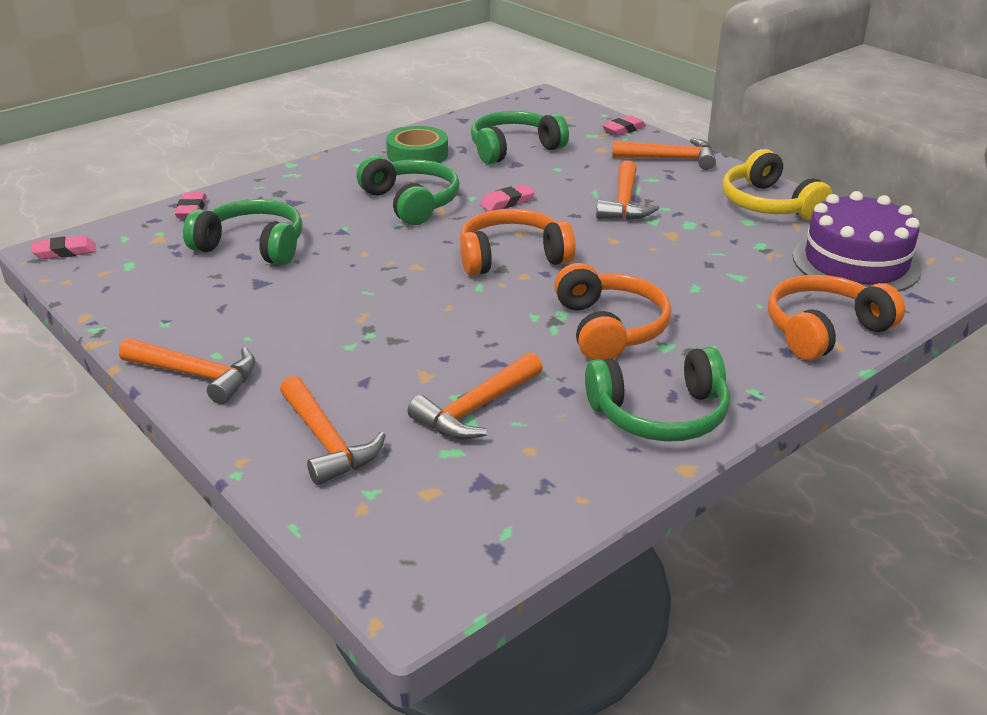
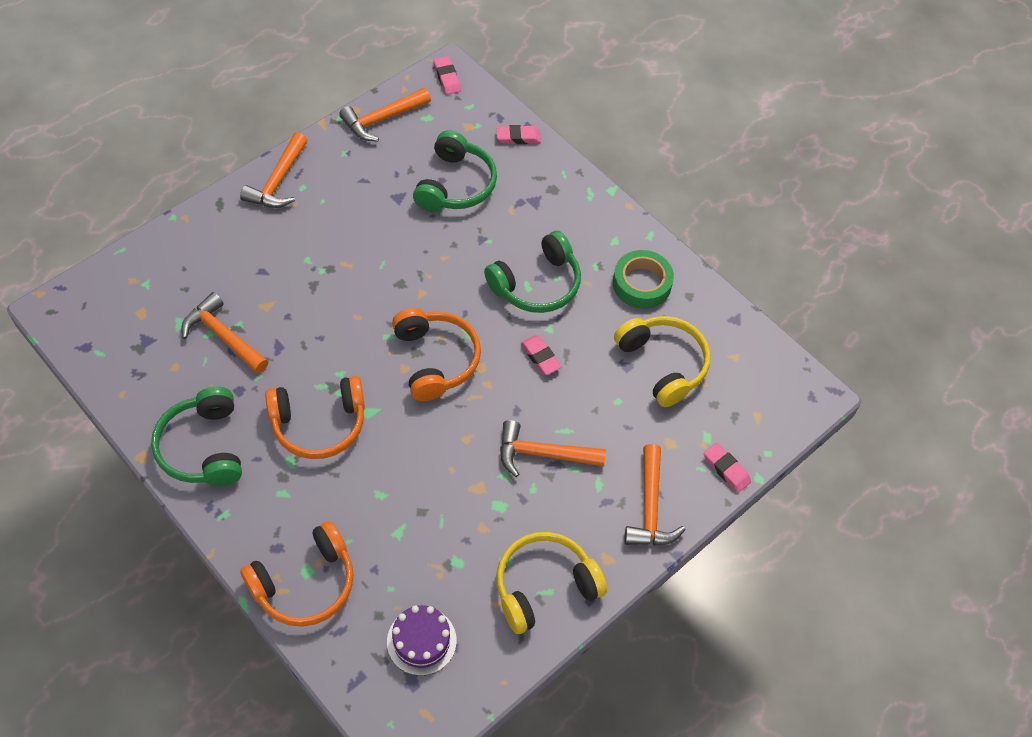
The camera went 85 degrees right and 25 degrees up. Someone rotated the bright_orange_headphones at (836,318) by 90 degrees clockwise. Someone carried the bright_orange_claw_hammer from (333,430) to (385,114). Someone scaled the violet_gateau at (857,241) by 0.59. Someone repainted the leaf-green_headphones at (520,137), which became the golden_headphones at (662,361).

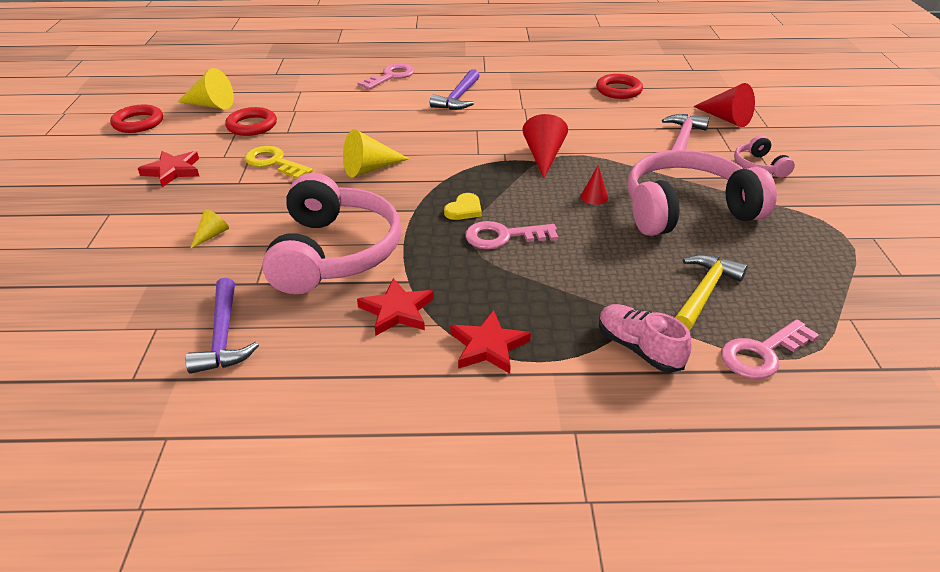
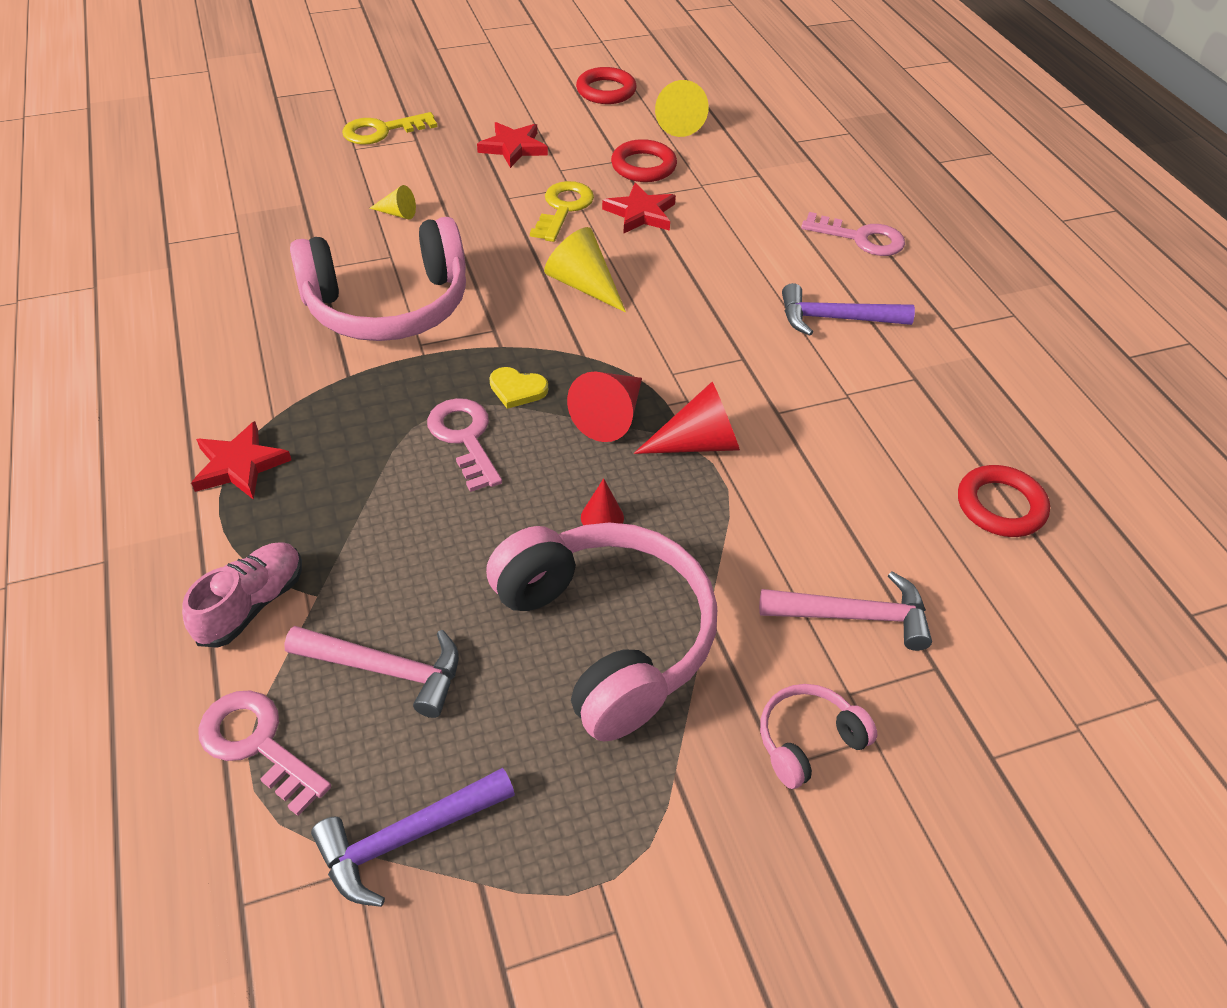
The camera went 70 degrees right and 10 degrees up. Someone repainted the golden_claw_hammer at (711,292), which became the rosy_claw_hammer at (371,672). Someone carried the violet_claw_hammer from (222,326) to (413,837). Someone put down the golden_door_key at (389,128). Someone carried the red_solid_cone from (724,105) to (604,406). Someone carried the red_five-pointed_star from (395,307) to (639,208).

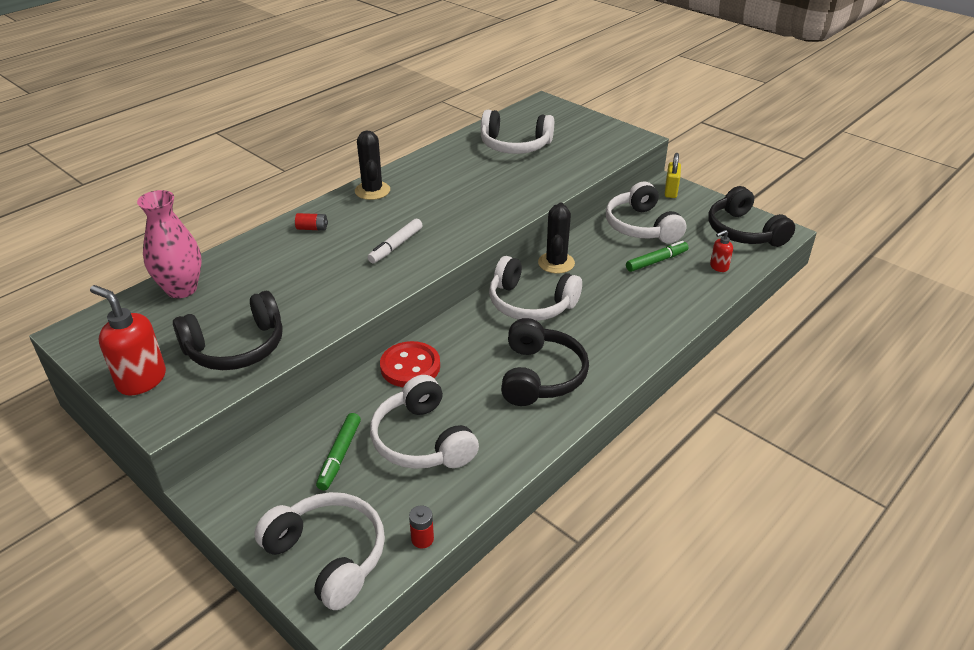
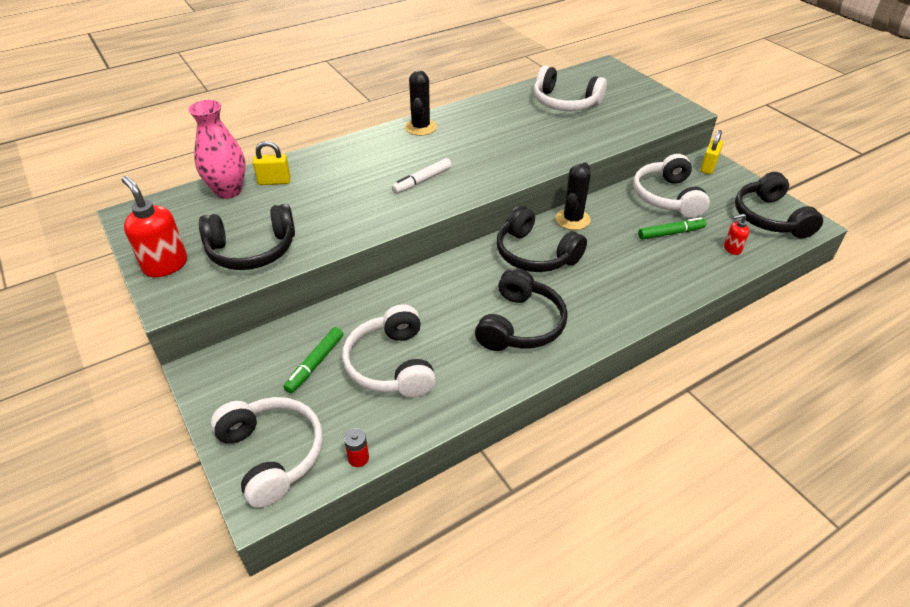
The camera went 15 degrees right and 5 degrees up. Someone put down the golden_lock at (272,163). Someone repainted the snow-white_headphones at (535,288), which became the black_headphones at (542,238). Someone took away the red_power_cell at (311,222). Someone took away the red_button at (410,364).

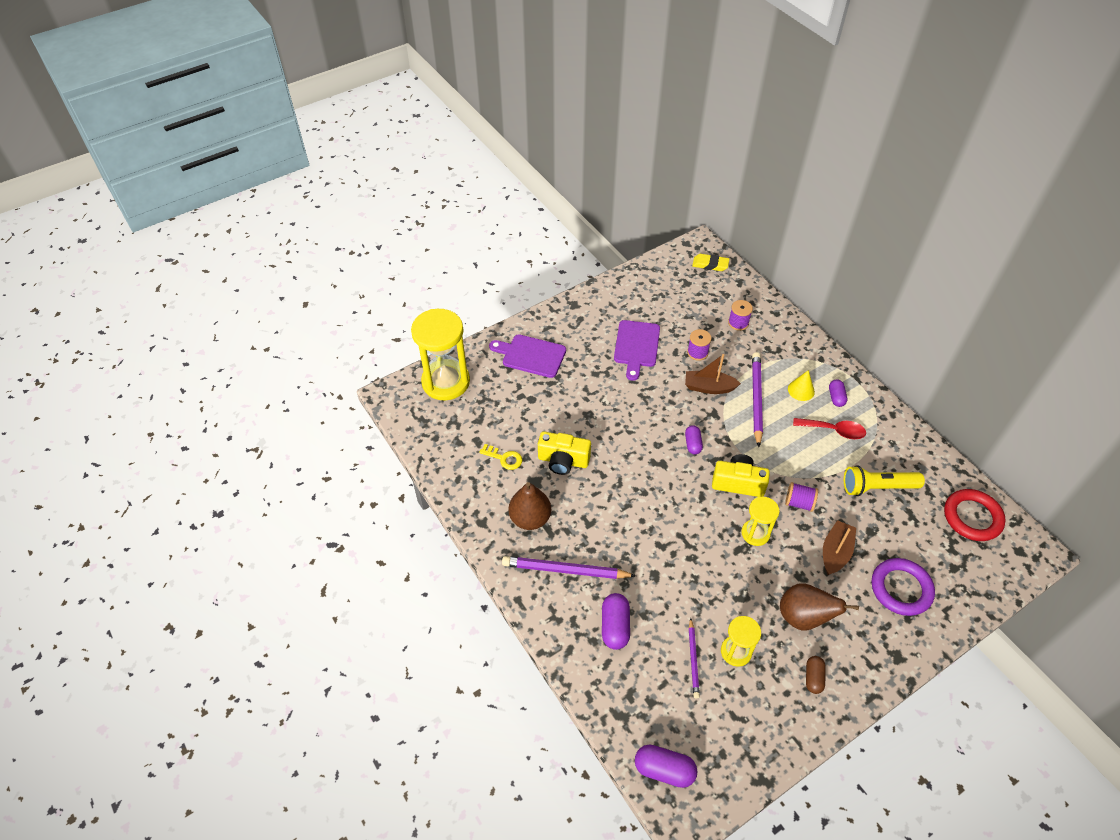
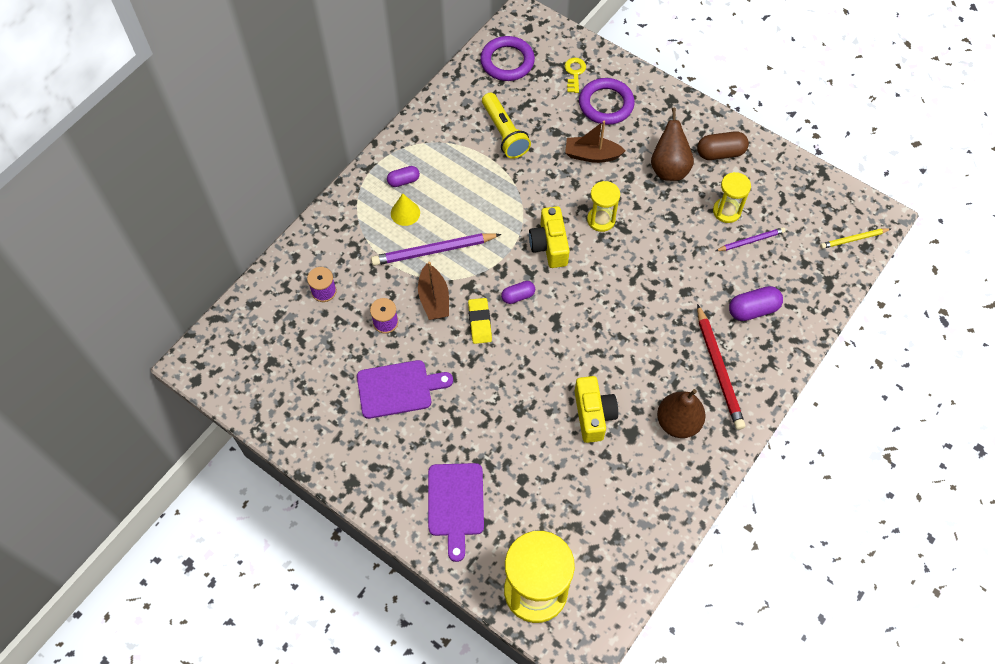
The camera went 110 degrees left and 10 degrees up. Someone carried the golden_pencil_eraser from (710,262) to (480,321). Someone repainted the red_torus at (975,515), which became the violet_torus at (507,58). Someone carried the golden_door_key from (500,457) to (575,75). Someone scaled the dark_brown_pill at (816,675) by 1.56. Someone repainted the violet_wooden_pencil at (569,567), which became the red_wooden_pencil at (721,367). Someone swapped the violet_pill at (666,766) for the golden_wooden_pencil at (855,238). Someone took away the violet_reel_of_thread at (801,497). Someone took away the red_tablespoon at (829,428).

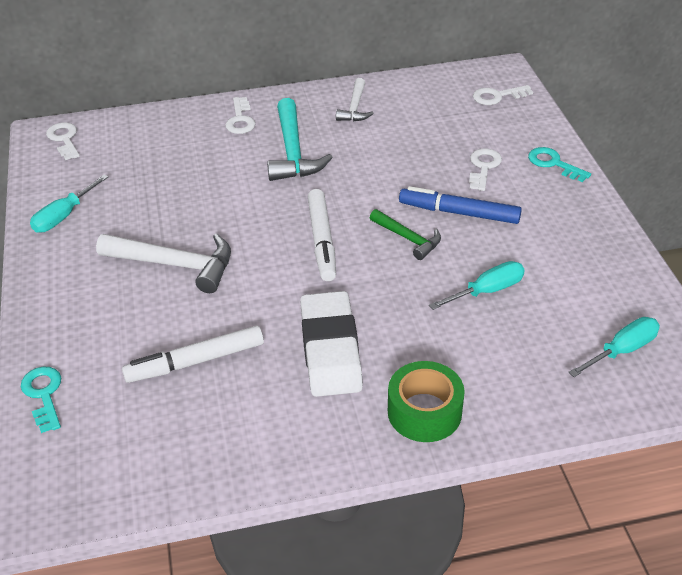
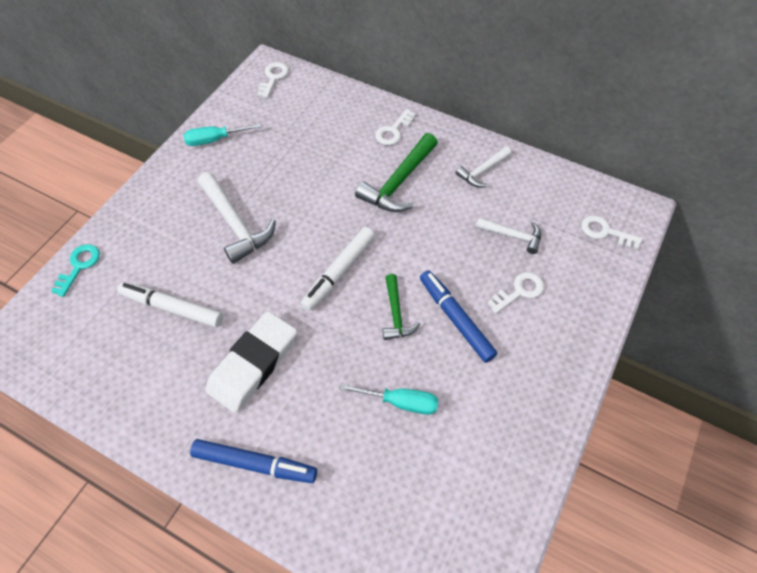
The camera went 40 degrees right and 15 degrees up. Someone swapped the leaf-green_roll_of_tape at (426,401) for the royal_blue_felt_pen at (253,461). Someone repainted the teal_claw_hammer at (300,139), which became the leaf-green_claw_hammer at (396,172). Someone put down the snow-white_claw_hammer at (508,236). Someone took away the teal_door_key at (559,164). Someone took away the teal_hand_screwdriver at (614,347).

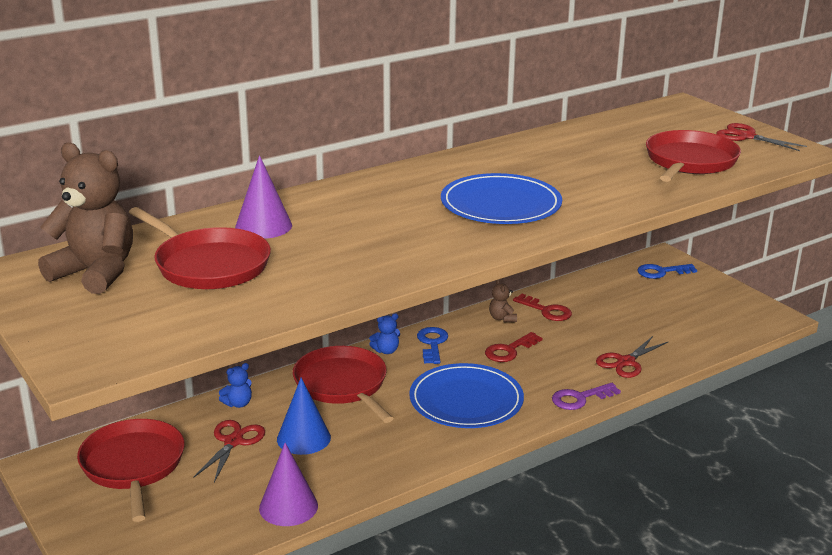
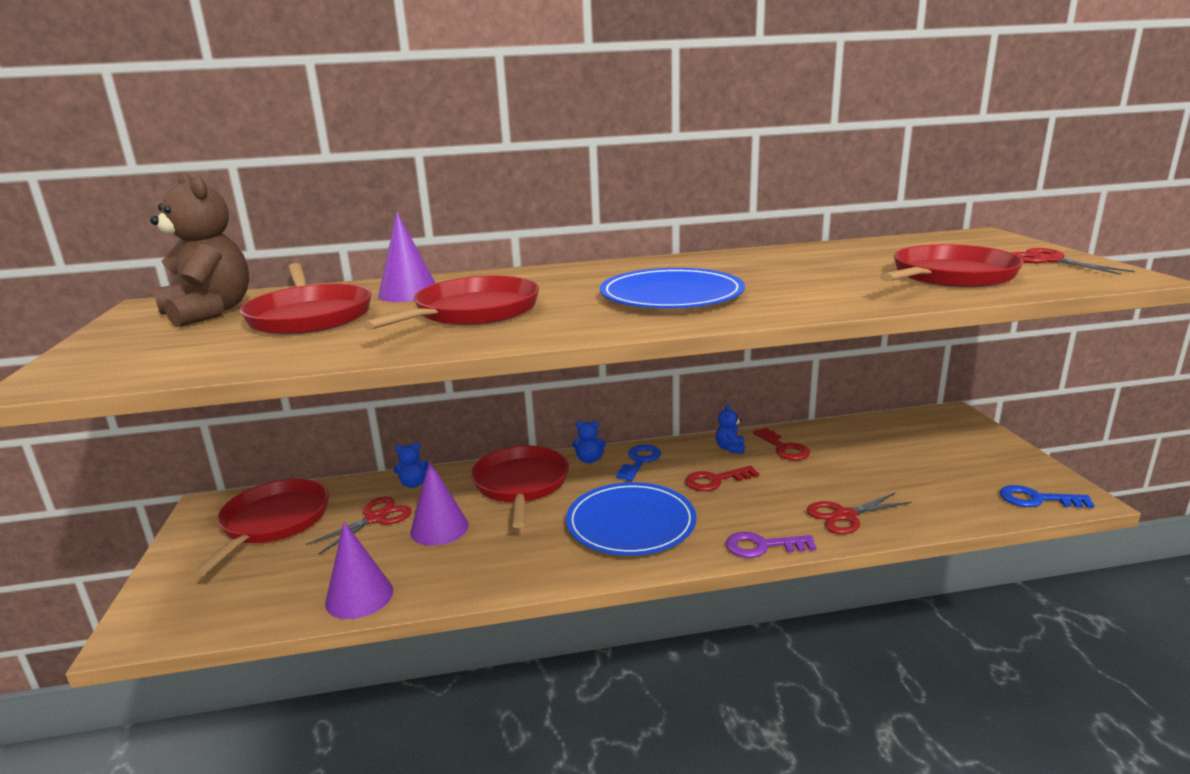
The camera went 25 degrees right and 5 degrees down. Someone put down the red_skillet at (450,303). Someone repainted the royal_blue_solid_cone at (304,416), which became the violet_solid_cone at (439,503). Someone repainted the dark_brown_stuffed_bear at (503,301), which became the royal_blue_stuffed_bear at (730,429). Someone carried the royal_blue_door_key from (667,271) to (1047,496).

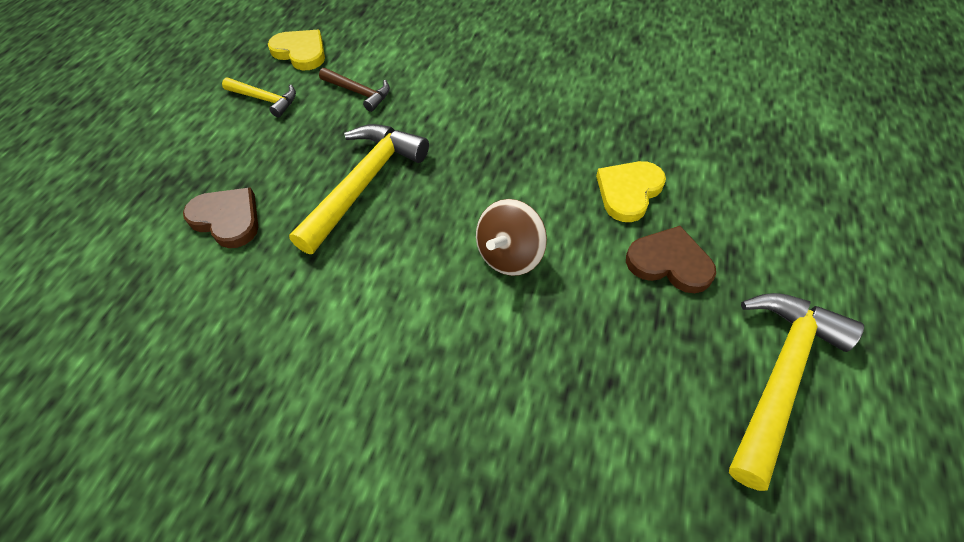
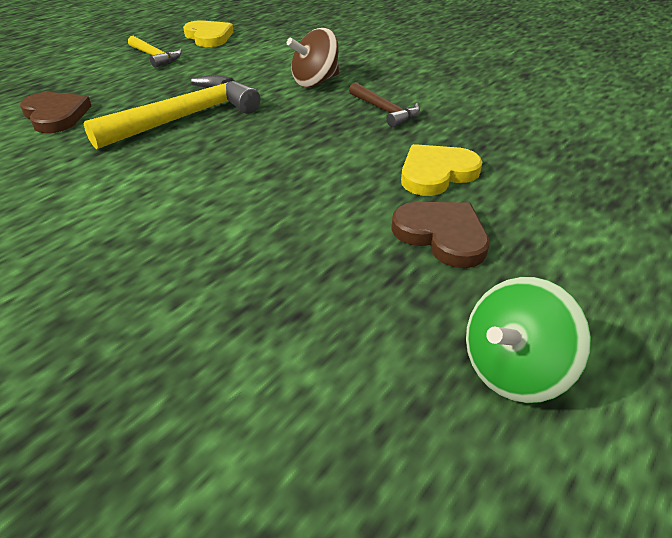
The camera went 20 degrees right and 15 degrees down. Someone carried the dark_brown_whirligig from (511,237) to (313,57). Someone carried the dark_brown_claw_hammer from (354,90) to (384,104). Someone swapped the golden_claw_hammer at (796,392) for the leaf-green_whirligig at (528,340).

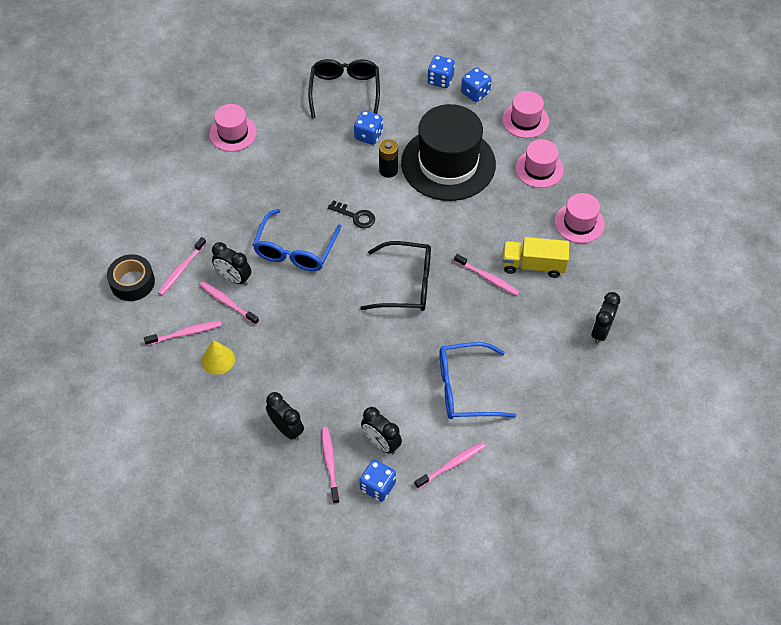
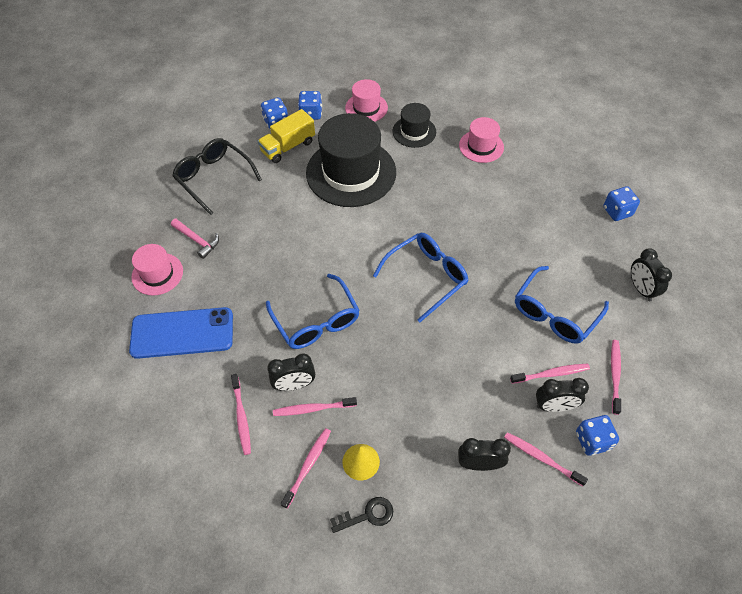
The camera went 45 degrees left and 0 degrees up. Someone put down the royal_blue_phone at (181,333). Someone put down the rosy_claw_hammer at (195,239). Someone carried the golden_truck from (536,257) to (286,136). Someone carried the black_door_key from (351,214) to (361,515). Someone repainted the black_eyeglasses at (395,276), which became the royal_blue_eyeglasses at (421,277). Someone repainted the rosy_top_hat at (539,163), which became the black_top_hat at (414,125). Someone carried the rosy_tooth_brush from (487,275) to (550,374). Someone carried the royal_blue_dice from (368,127) to (621,203). Someone carried the black_alarm_clock from (605,318) to (651,274). Someone took away the black_roll_of_tape at (131,277). Someone took away the black_power_cell at (388,158).

